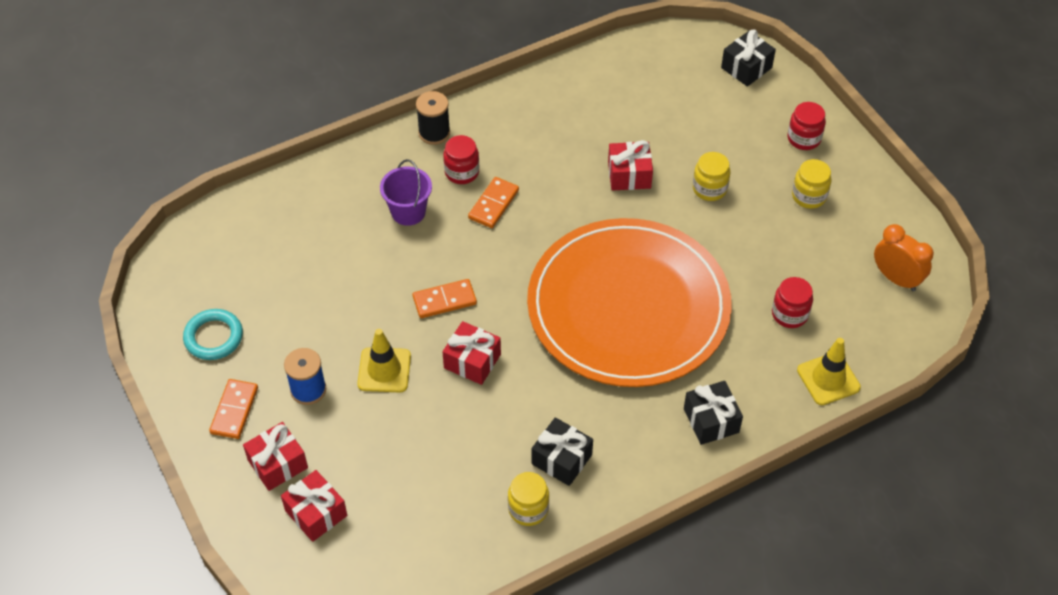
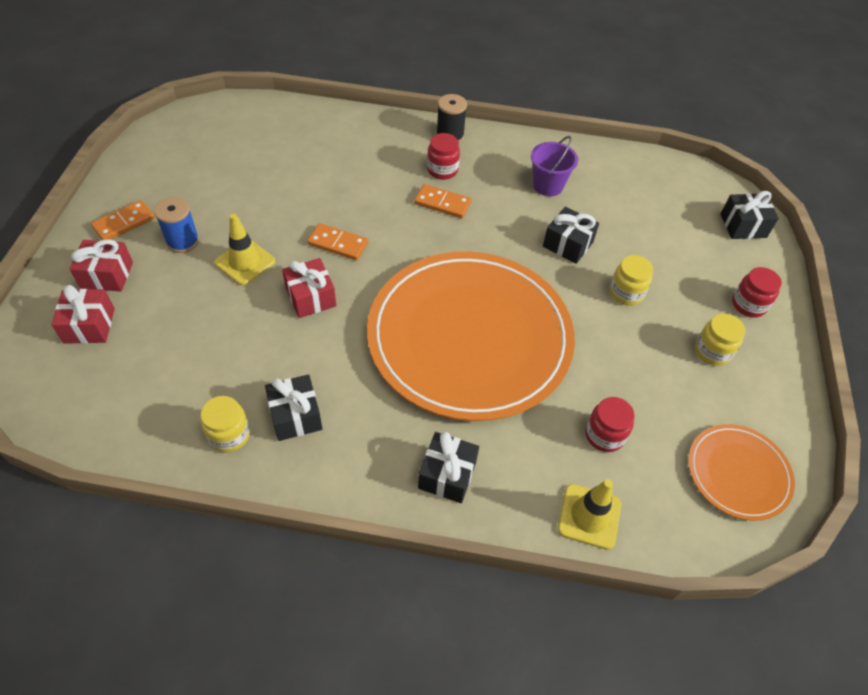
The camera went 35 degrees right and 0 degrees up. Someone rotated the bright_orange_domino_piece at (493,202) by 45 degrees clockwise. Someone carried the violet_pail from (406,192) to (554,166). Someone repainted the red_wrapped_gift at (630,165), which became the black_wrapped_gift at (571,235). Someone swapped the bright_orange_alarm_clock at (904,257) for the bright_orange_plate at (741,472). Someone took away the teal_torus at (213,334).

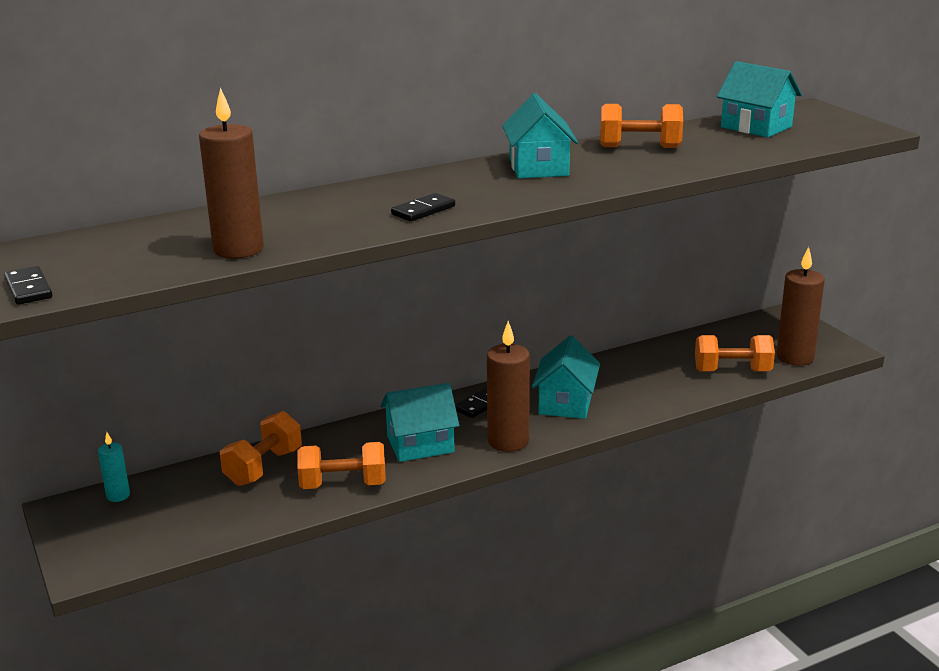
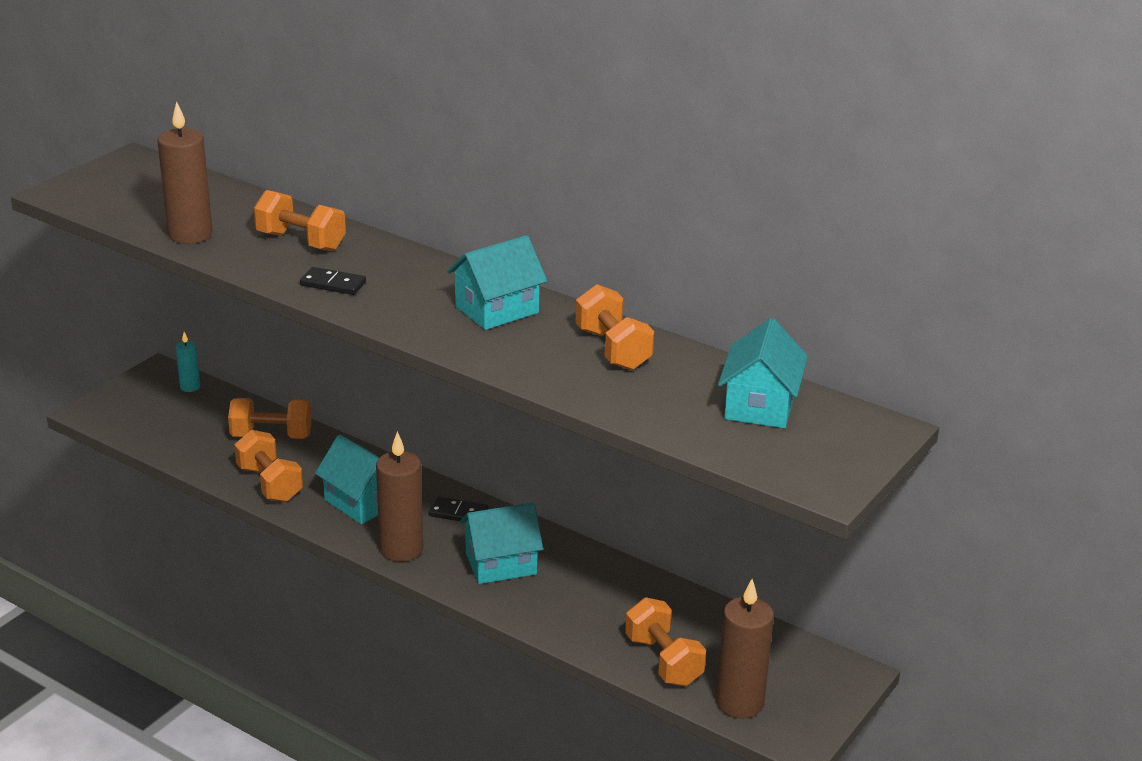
The camera went 60 degrees right and 5 degrees up. Someone put down the bright_orange_dumbbell at (300,220). Someone took away the black_domino_piece at (28,285).

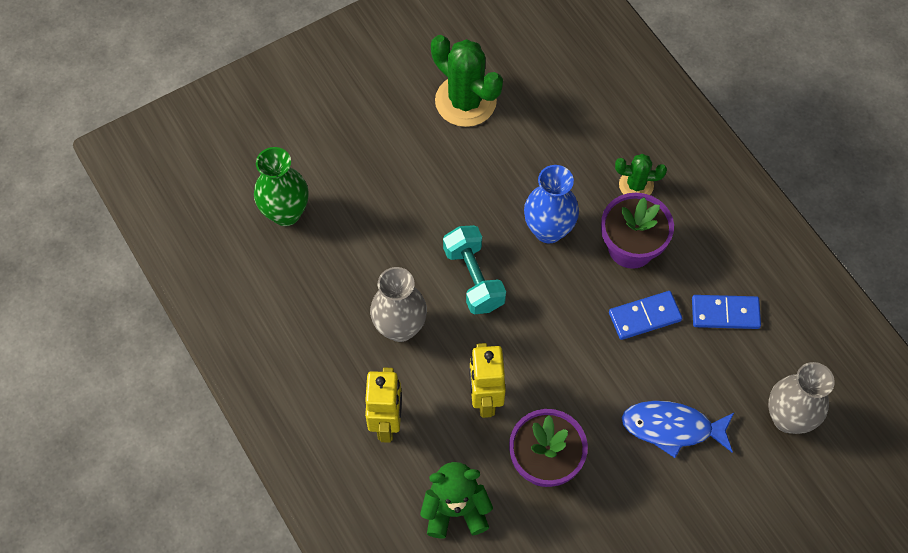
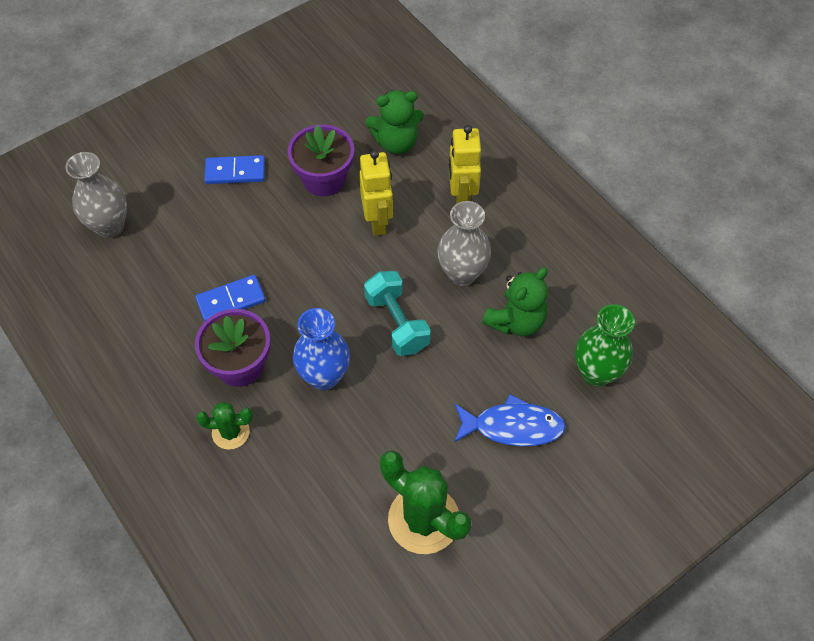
The camera went 175 degrees right and 5 degrees down. Someone carried the royal_blue_domino_piece from (726,312) to (234,169). Someone carried the royal_blue_toy_fish from (678,429) to (510,420). Someone put down the leaf-green_stuffed_bear at (515,301).

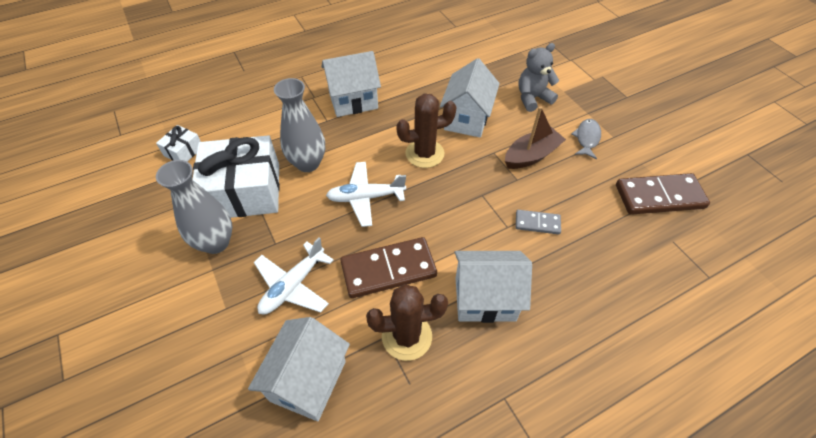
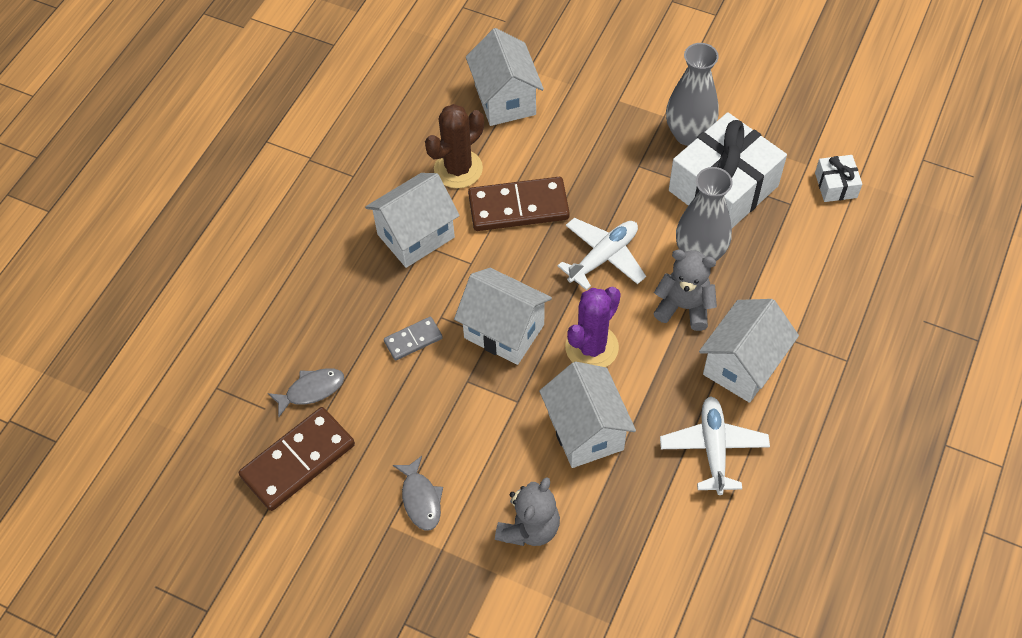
The camera went 145 degrees right and 5 degrees up. Someone put down the gray_toy_fish at (306,392). Someone put down the snow-white_toy_house at (503,316). Someone rotated the dark_brown_domino_piece at (388,267) by 45 degrees clockwise. Someone repainted the dark_brown_saguaro_cactus at (426,131), which became the violet_saguaro_cactus at (593,327). Someone put down the gray_stuffed_bear at (685,290). Someone carried the snow-white_toy_plane from (294,275) to (715,445). Someone took away the dark_brown_boat at (535,137).

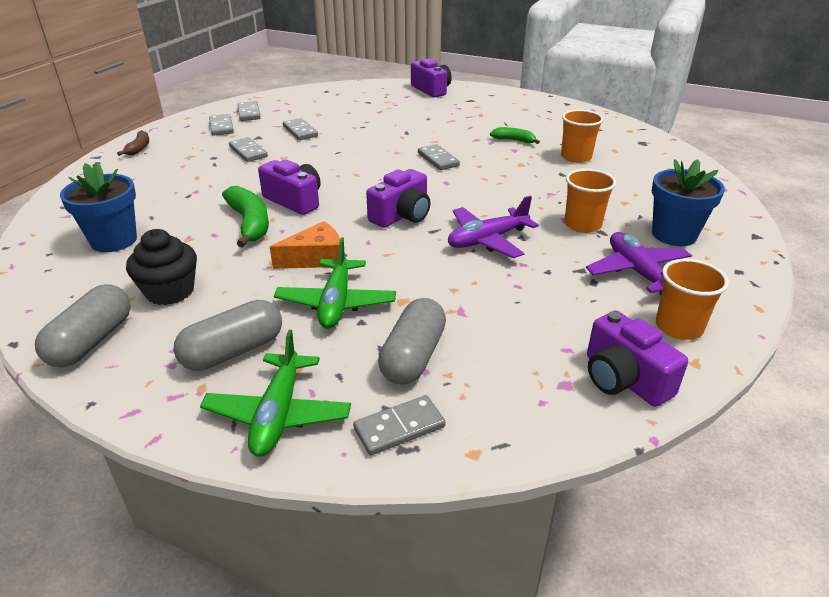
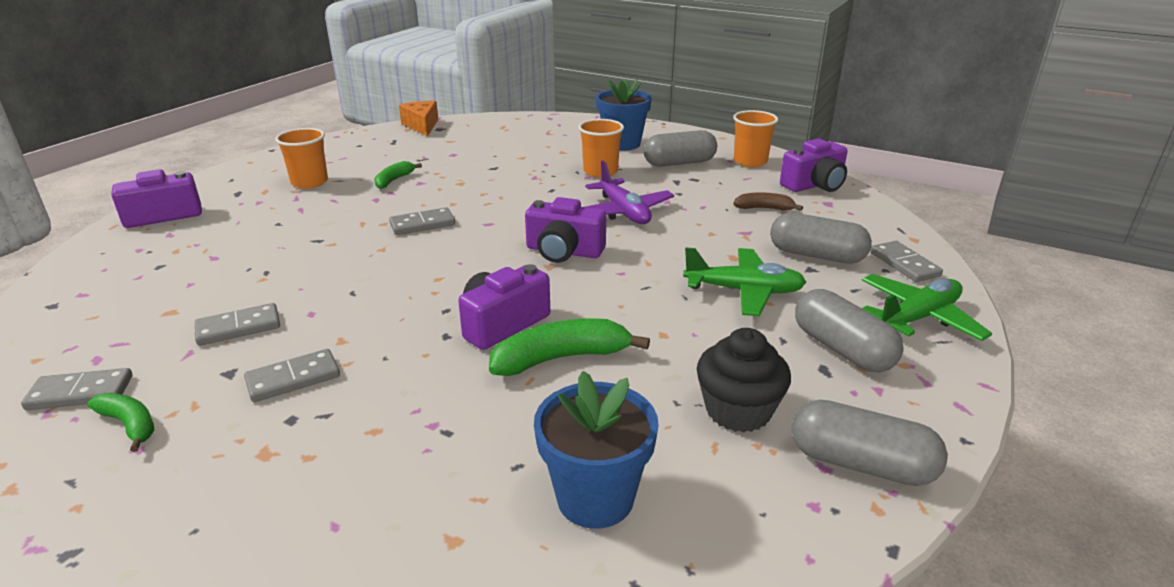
The camera went 85 degrees left and 5 degrees down. Someone swapped the gray_domino_piece at (221,125) for the leaf-green_banana_fruit at (120,422). Someone carried the bright_orange_tumbler from (582,136) to (301,158). Someone carried the bright_orange_cheese_wedge from (305,245) to (418,119). Someone rotated the violet_compact_camera at (398,198) by 150 degrees clockwise. Someone swapped the violet_toy_plane at (639,264) for the gray_pill at (680,148). Someone carried the dark_brown_banana_fruit from (133,143) to (768,201). Someone rotated the leaf-green_toy_plane at (275,393) by 45 degrees counterclockwise.

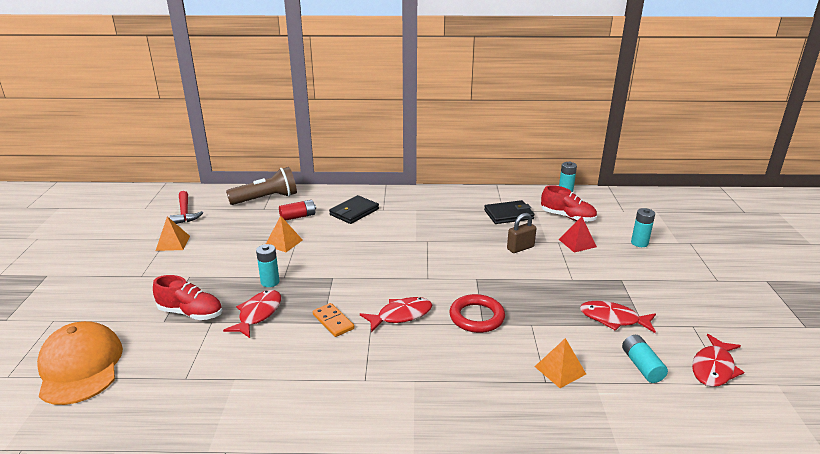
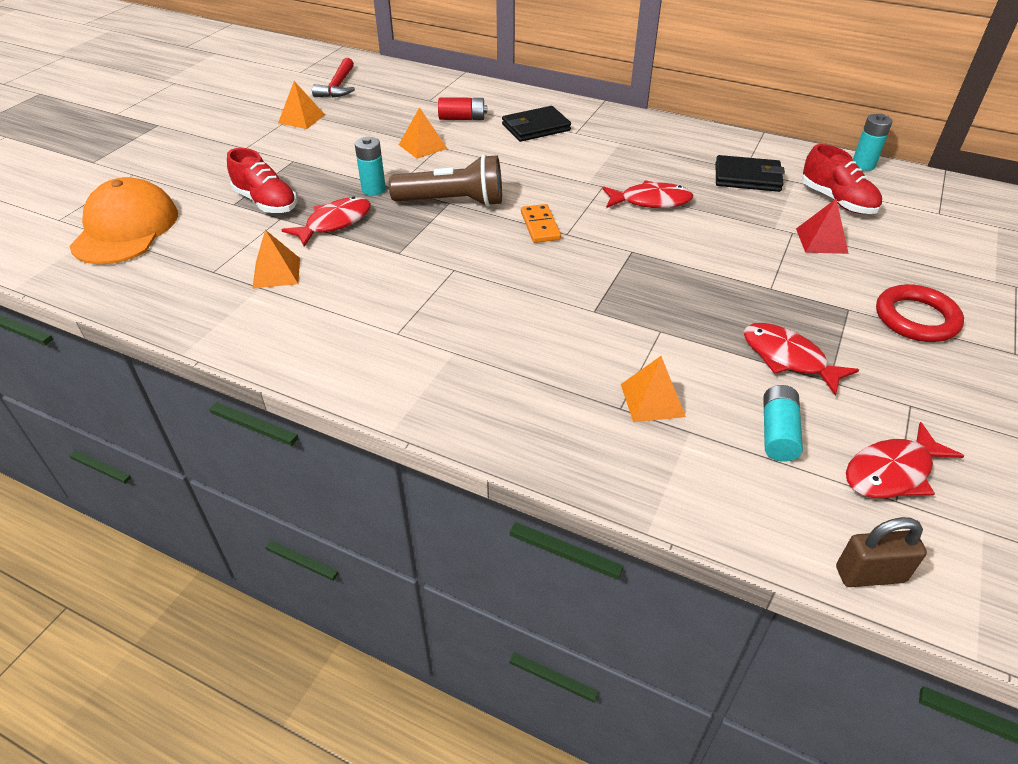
The camera went 25 degrees right and 15 degrees up. Someone put down the bright_orange_pyramid_shape at (276,259). Someone carried the dark_brown_pocket_torch from (261,186) to (445,180). Someone carried the bright_orange_domino_piece from (333,320) to (541,223). Someone carried the red_toy_fish from (396,314) to (647,194). Someone carried the dark_brown_lock from (522,233) to (881,552). Someone carried the red_torus from (477,313) to (920,313). Someone took away the teal_power_cell at (643,227).

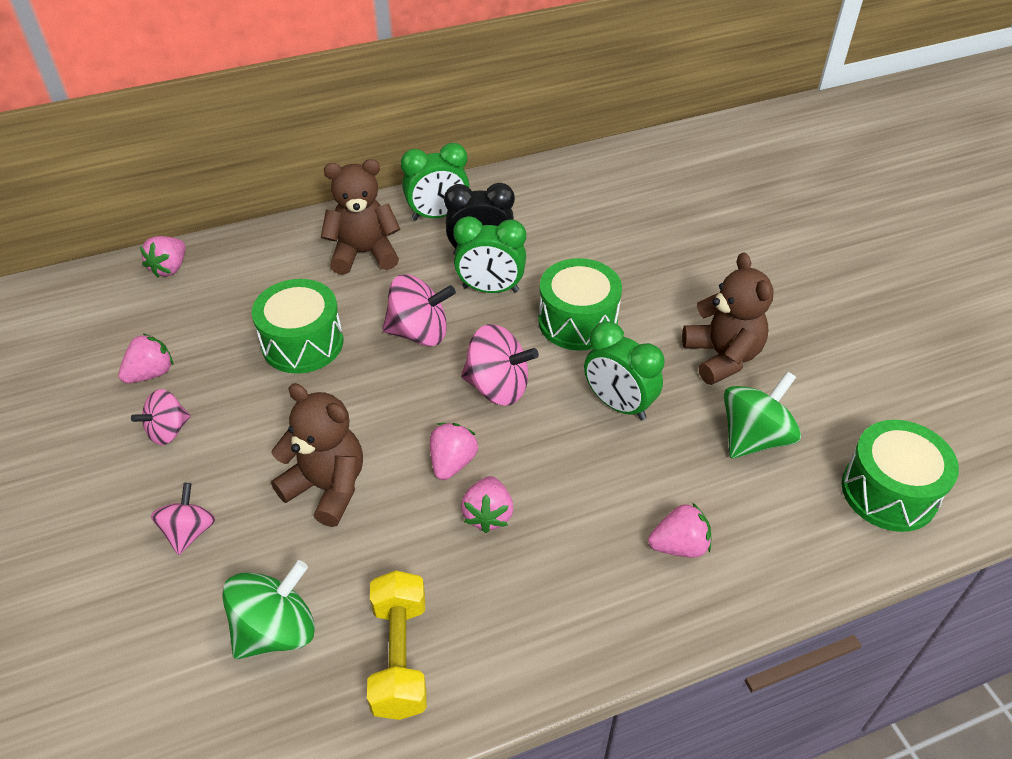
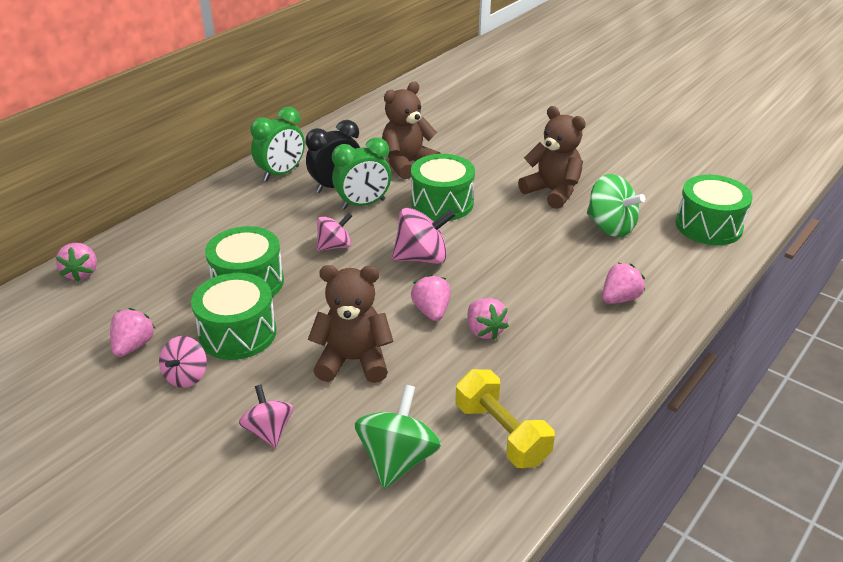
The camera went 30 degrees left and 10 degrees down. Someone put down the leaf-green_drum at (234,316). Someone scaled the rosy_whirligig at (419,310) by 0.65. Someone carried the dark_brown_stuffed_bear from (360,217) to (411,130). Someone rotated the leaf-green_whirligig at (762,414) by 120 degrees clockwise. Someone took away the leaf-green_alarm_clock at (624,370).

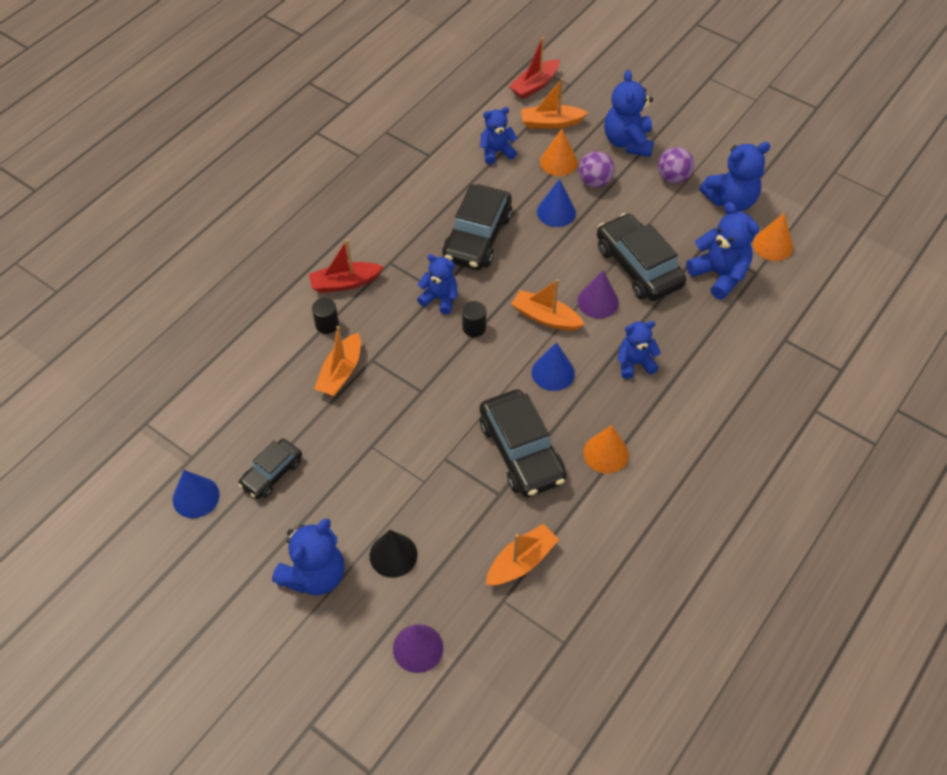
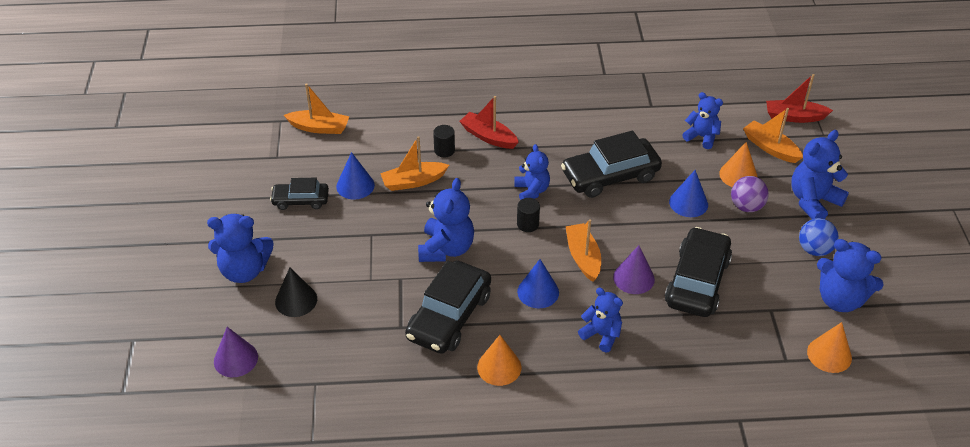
The camera went 50 degrees right and 10 degrees down. Someone carried the bright_orange_boat from (522,555) to (317,108). Someone carried the royal_blue_solid_cone from (196,494) to (355,176). Someone carried the royal_blue_stuffed_bear from (722,251) to (446,220). Someone repainted the violet_ball at (676,165), which became the royal_blue_ball at (819,237).

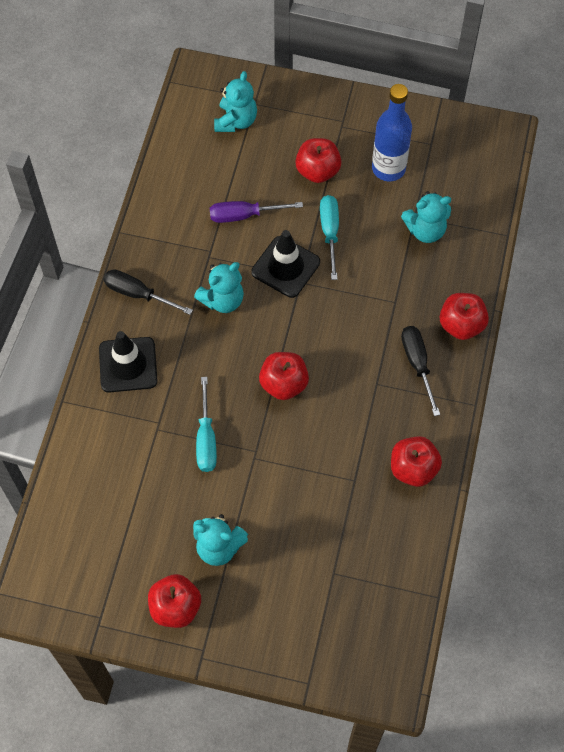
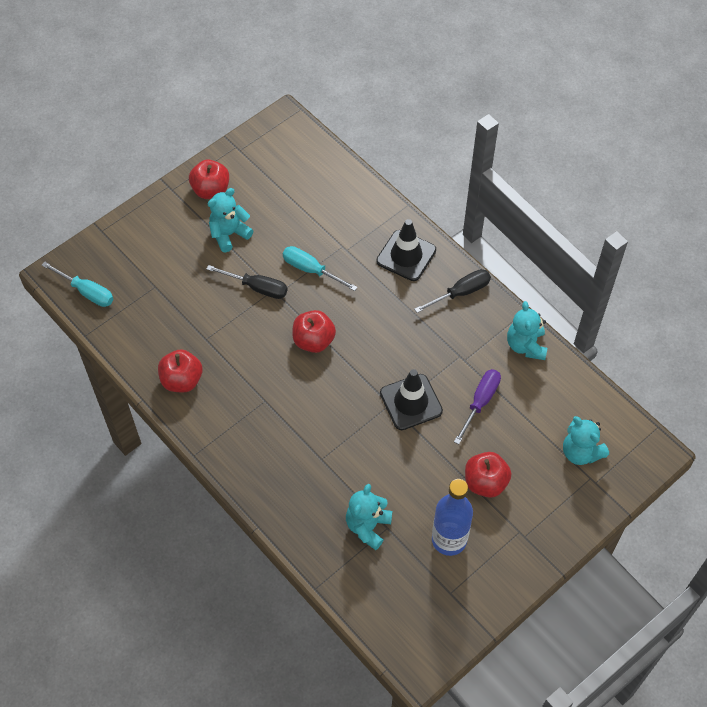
The camera went 125 degrees right and 5 degrees down. Someone carried the teal_hand_screwdriver from (329,237) to (78,284). Someone carried the black_hand_screwdriver from (420,371) to (247,282). Someone carried the teal_stuffed_bear from (219,287) to (527,330). Someone took away the red_apple_fruit at (464,316).

